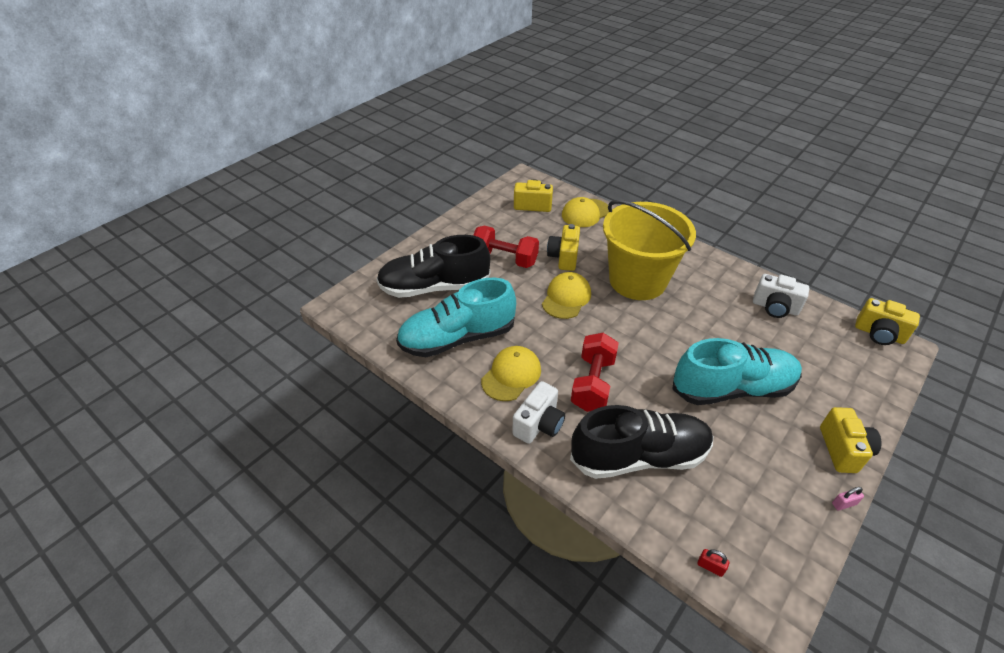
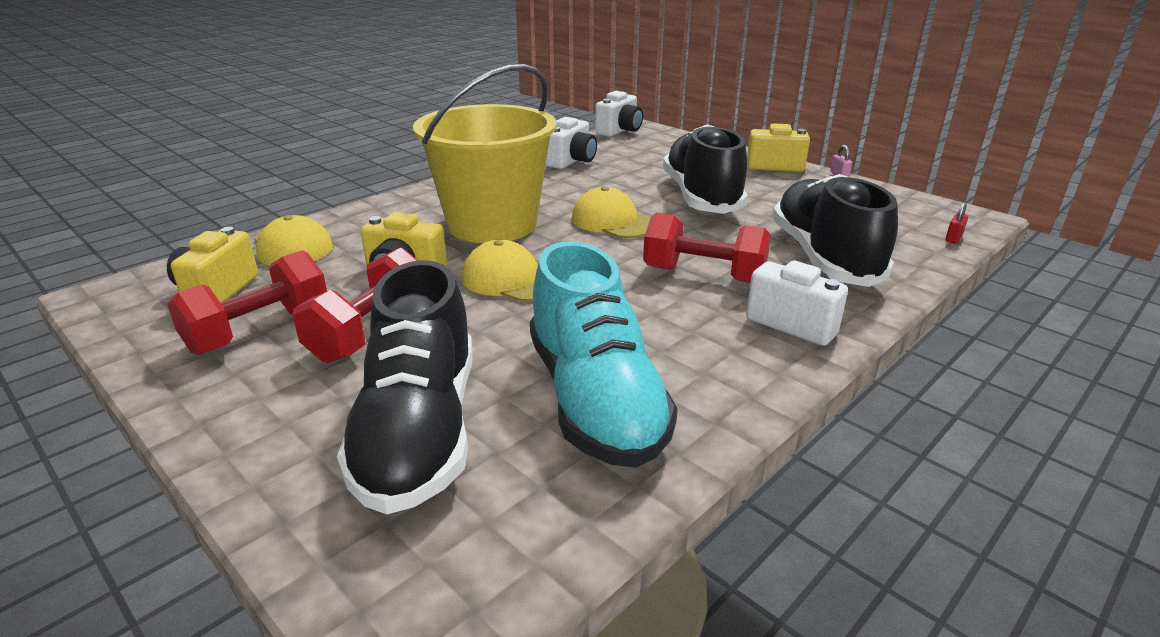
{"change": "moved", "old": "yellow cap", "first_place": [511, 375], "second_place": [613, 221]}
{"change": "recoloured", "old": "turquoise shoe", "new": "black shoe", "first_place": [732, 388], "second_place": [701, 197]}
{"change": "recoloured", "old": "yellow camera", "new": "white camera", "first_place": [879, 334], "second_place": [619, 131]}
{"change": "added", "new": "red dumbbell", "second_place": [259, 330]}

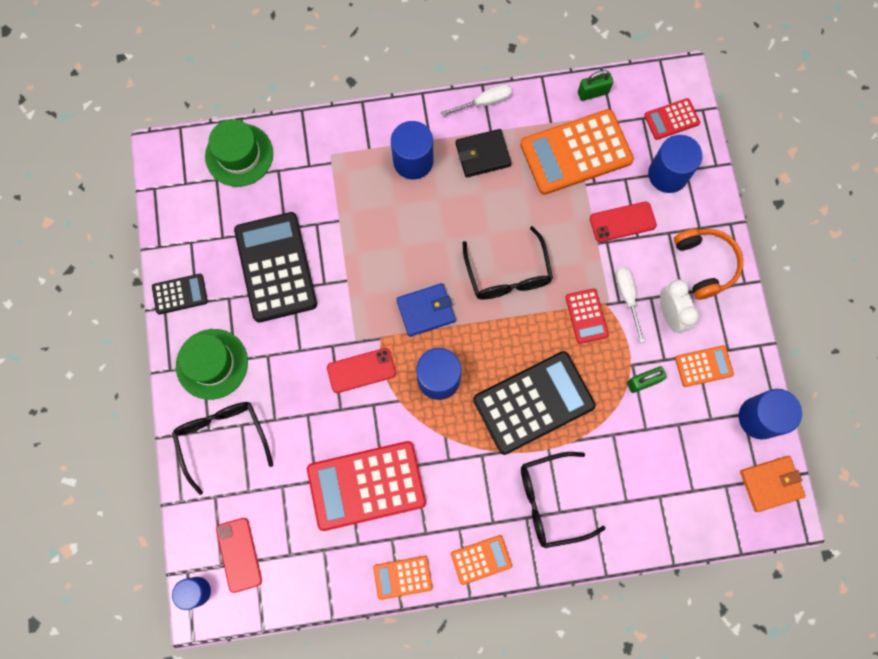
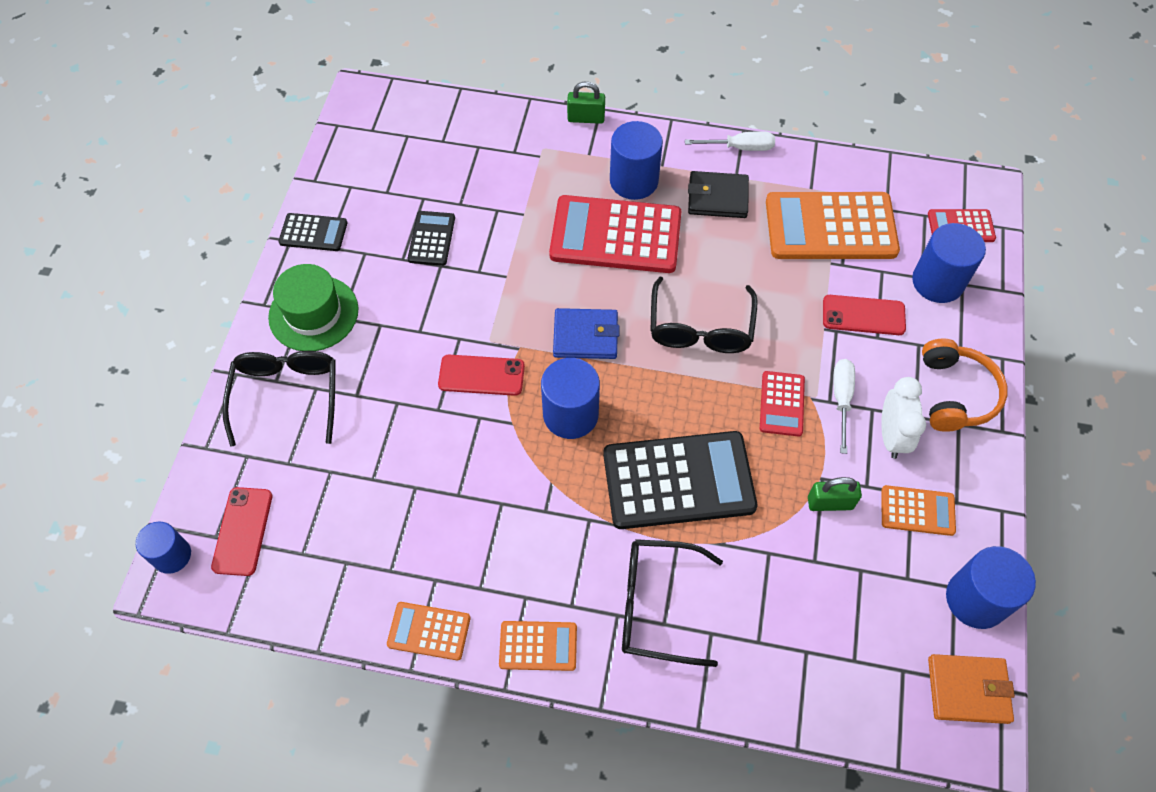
{"change": "removed", "old": "green hat", "first_place": [239, 155]}
{"change": "resized", "old": "black calculator", "first_place": [276, 267], "second_place": [431, 239], "factor": 0.49}
{"change": "moved", "old": "red calculator", "first_place": [366, 485], "second_place": [615, 235]}
{"change": "moved", "old": "green padlock", "first_place": [593, 93], "second_place": [586, 118]}

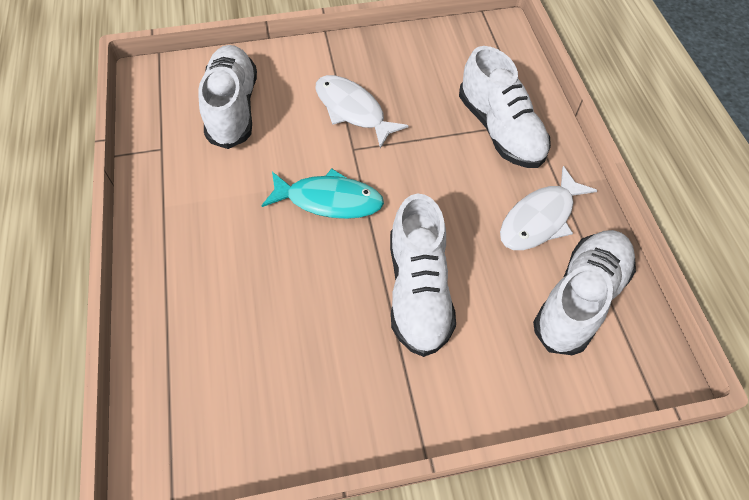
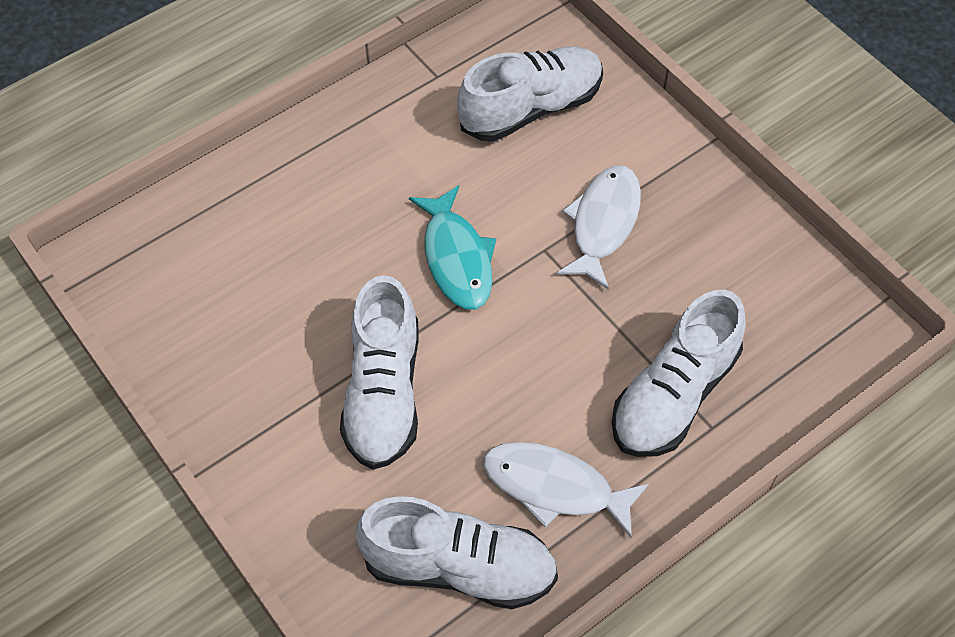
{"change": "turned", "old": "white shoe", "first_place": [418, 291], "second_place": [383, 393], "degrees": -60}

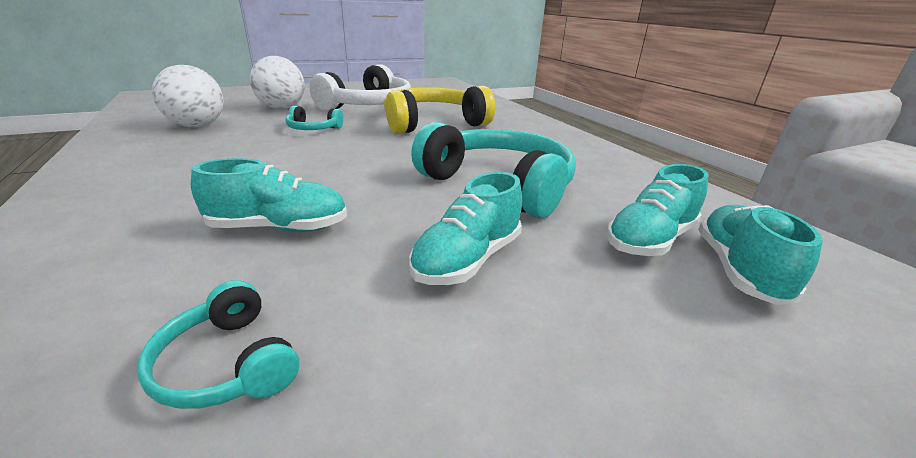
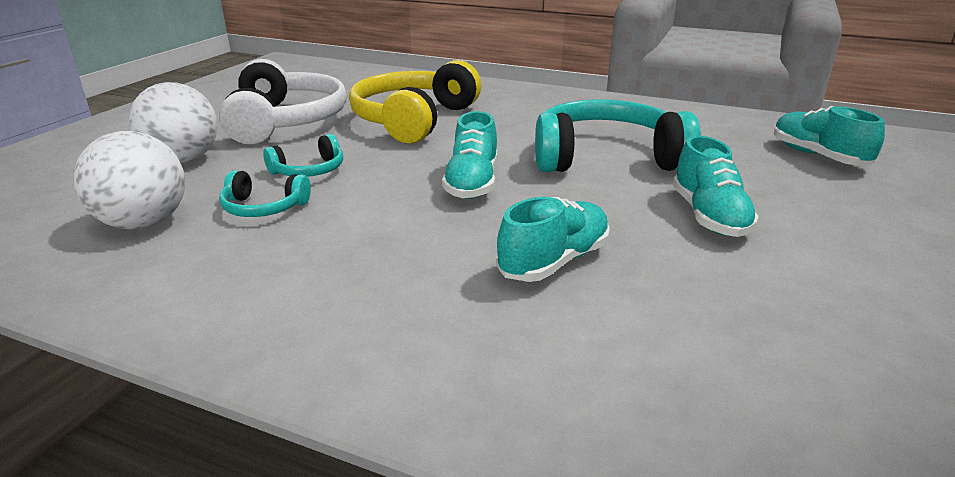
{"change": "moved", "old": "turquoise headphones", "first_place": [227, 364], "second_place": [263, 208]}
{"change": "moved", "old": "turquoise shoe", "first_place": [650, 240], "second_place": [472, 183]}

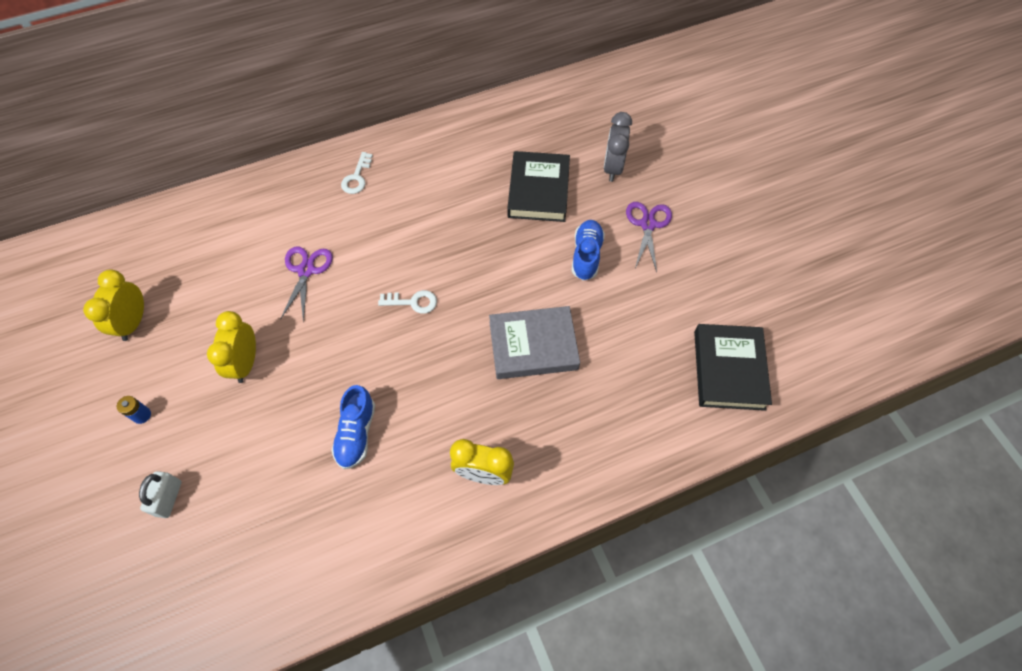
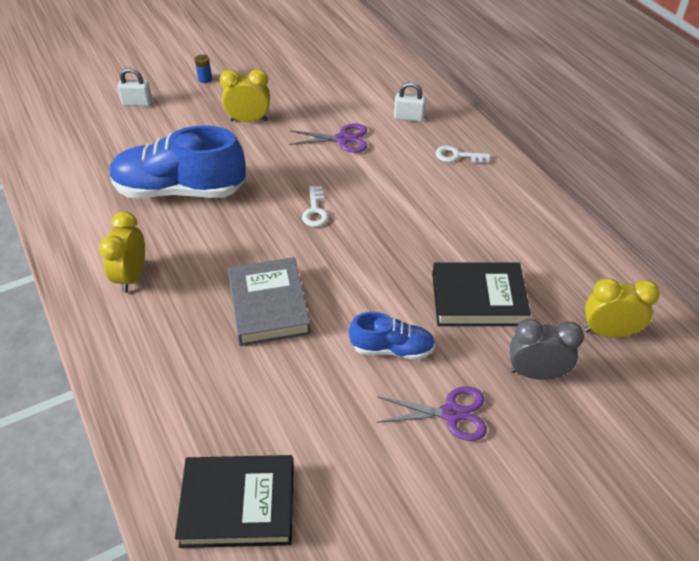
{"change": "moved", "old": "yellow clock", "first_place": [133, 322], "second_place": [608, 332]}
{"change": "resized", "old": "blue shoe", "first_place": [356, 433], "second_place": [180, 190], "factor": 1.93}
{"change": "added", "new": "white padlock", "second_place": [409, 117]}

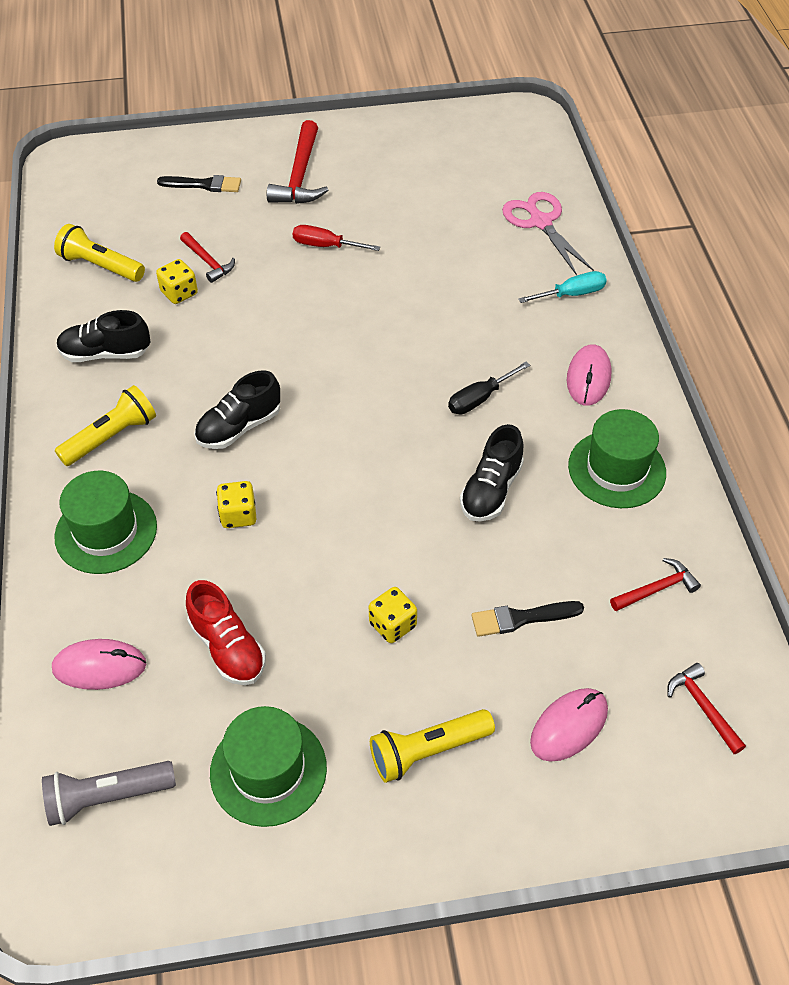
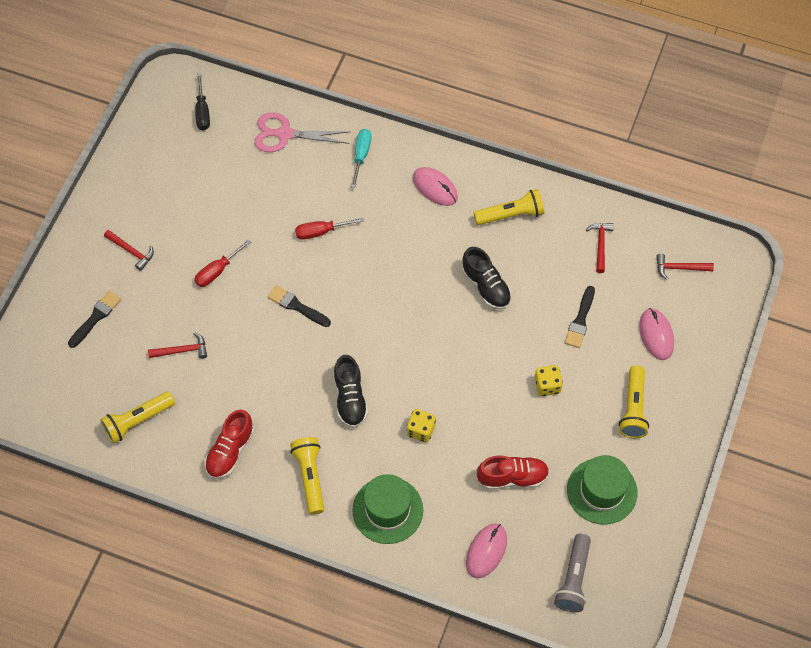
{"change": "recoloured", "old": "black shoe", "new": "red shoe", "first_place": [105, 353], "second_place": [230, 451]}
{"change": "removed", "old": "yellow dice", "first_place": [179, 293]}
{"change": "resized", "old": "red hammer", "first_place": [300, 175], "second_place": [131, 251], "factor": 0.57}
{"change": "moved", "old": "black screwdriver", "first_place": [479, 398], "second_place": [202, 112]}
{"change": "replaced", "old": "green hat", "new": "yellow flashlight", "first_place": [616, 469], "second_place": [511, 215]}
{"change": "added", "new": "black brush", "second_place": [297, 306]}
{"change": "added", "new": "red screwdriver", "second_place": [321, 232]}

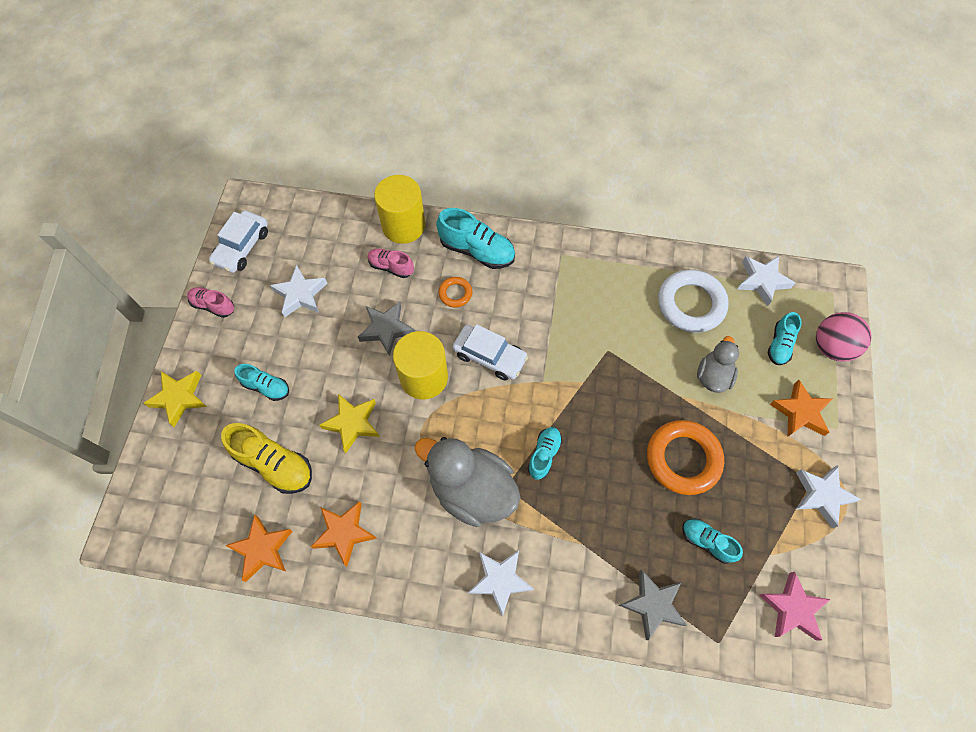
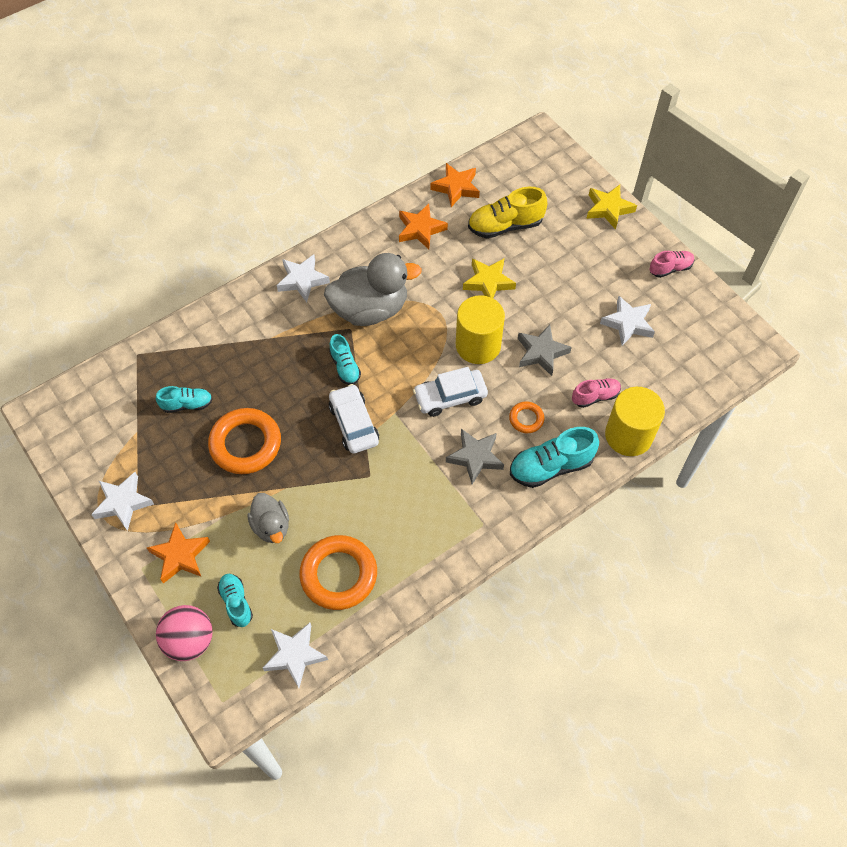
{"change": "moved", "old": "white car", "first_place": [242, 247], "second_place": [354, 424]}
{"change": "removed", "old": "turquoise shoe", "first_place": [266, 387]}
{"change": "moved", "old": "grey star", "first_place": [653, 604], "second_place": [475, 457]}
{"change": "recoloured", "old": "white ring", "new": "orange ring", "first_place": [691, 304], "second_place": [339, 575]}
{"change": "removed", "old": "pink star", "first_place": [792, 608]}

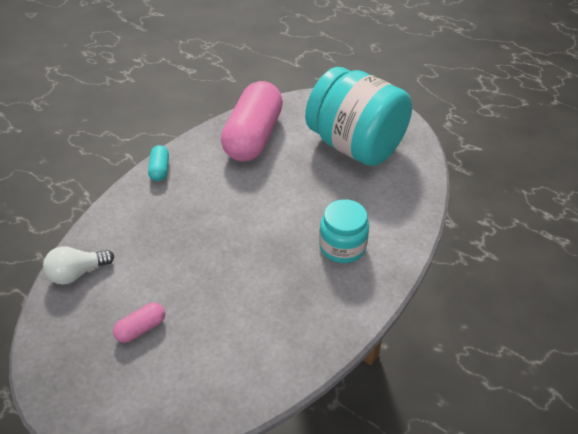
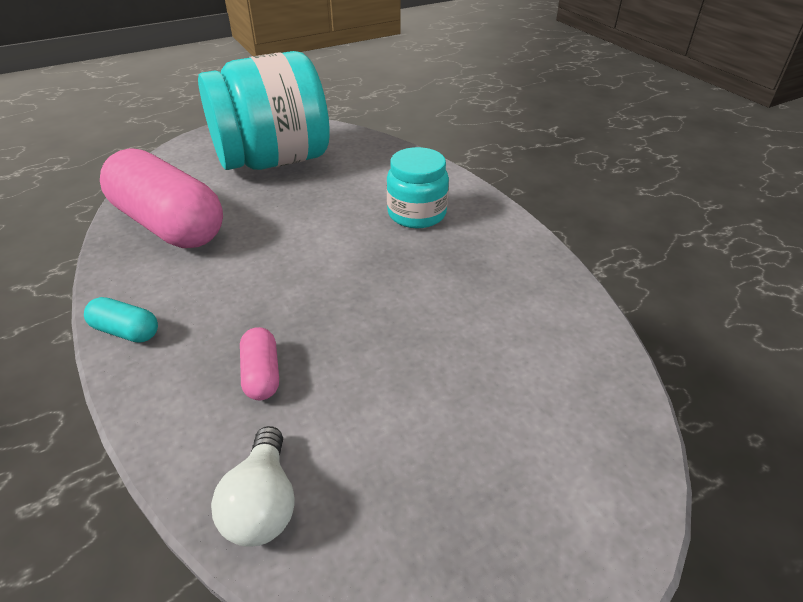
{"change": "moved", "old": "pink capsule", "first_place": [141, 328], "second_place": [262, 374]}

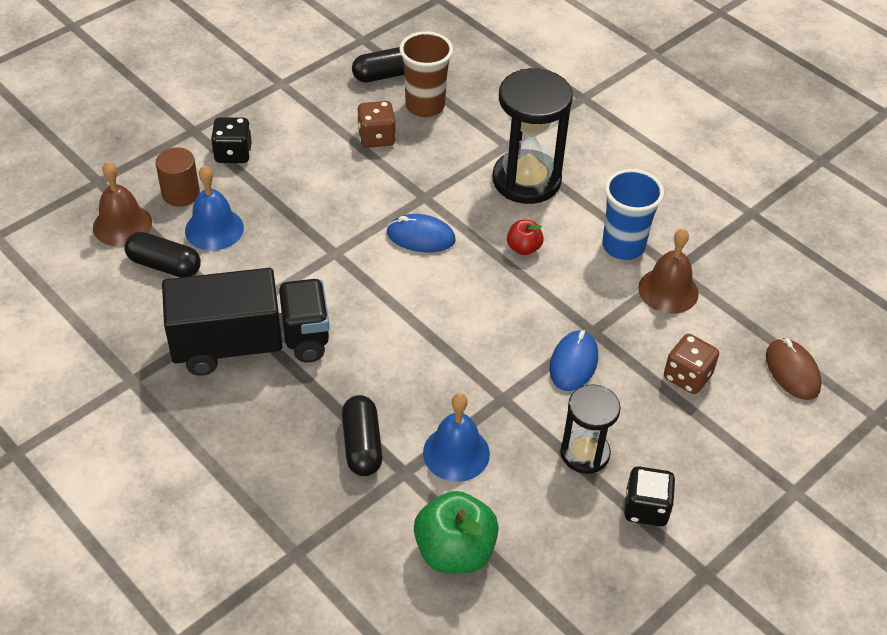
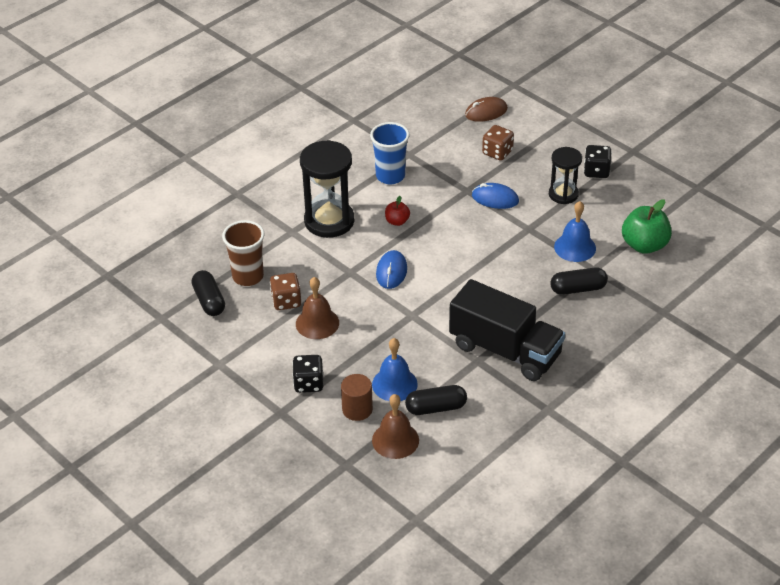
{"change": "turned", "old": "black capsule", "first_place": [164, 265], "second_place": [436, 408], "degrees": 60}
{"change": "turned", "old": "black truck", "first_place": [251, 344], "second_place": [505, 350], "degrees": 135}
{"change": "moved", "old": "brown bell", "first_place": [668, 290], "second_place": [317, 323]}

